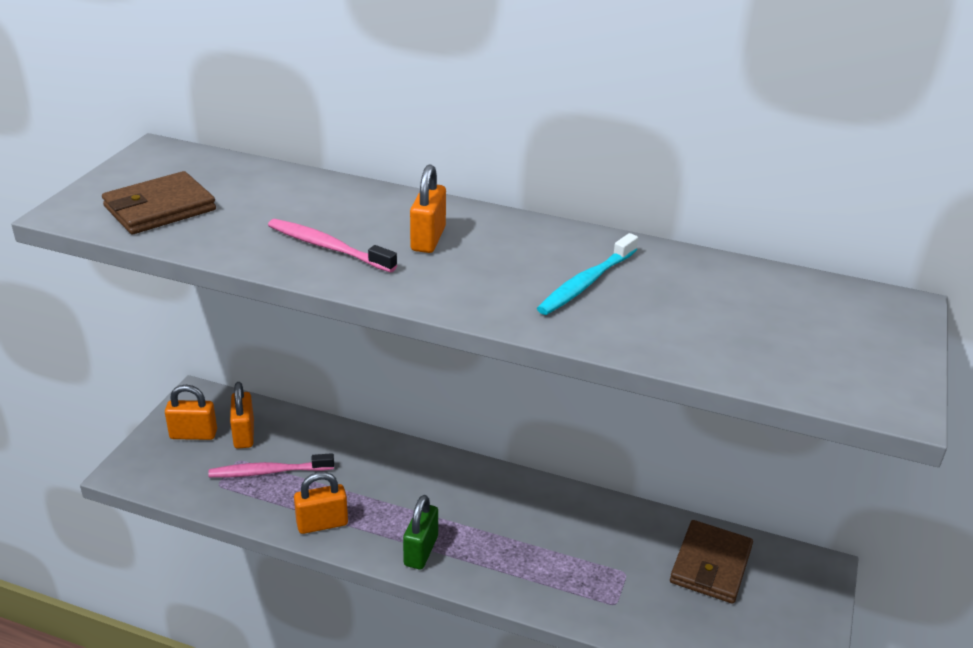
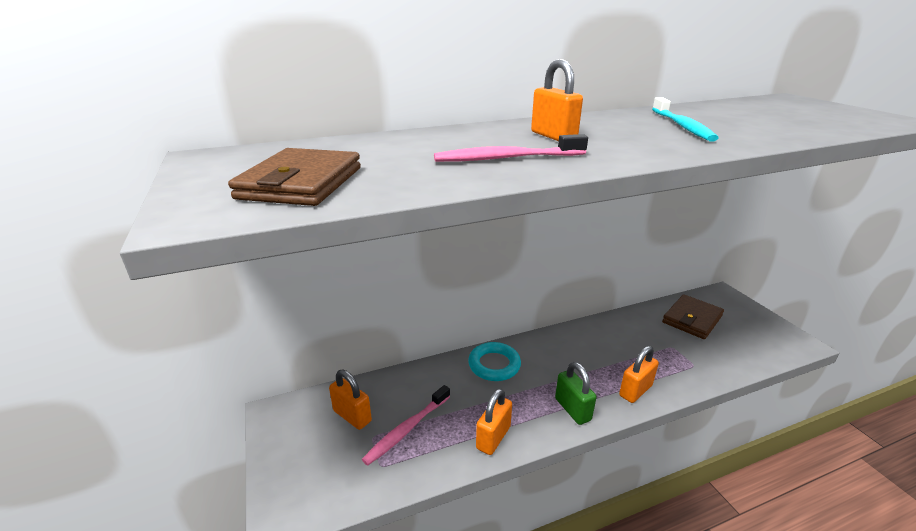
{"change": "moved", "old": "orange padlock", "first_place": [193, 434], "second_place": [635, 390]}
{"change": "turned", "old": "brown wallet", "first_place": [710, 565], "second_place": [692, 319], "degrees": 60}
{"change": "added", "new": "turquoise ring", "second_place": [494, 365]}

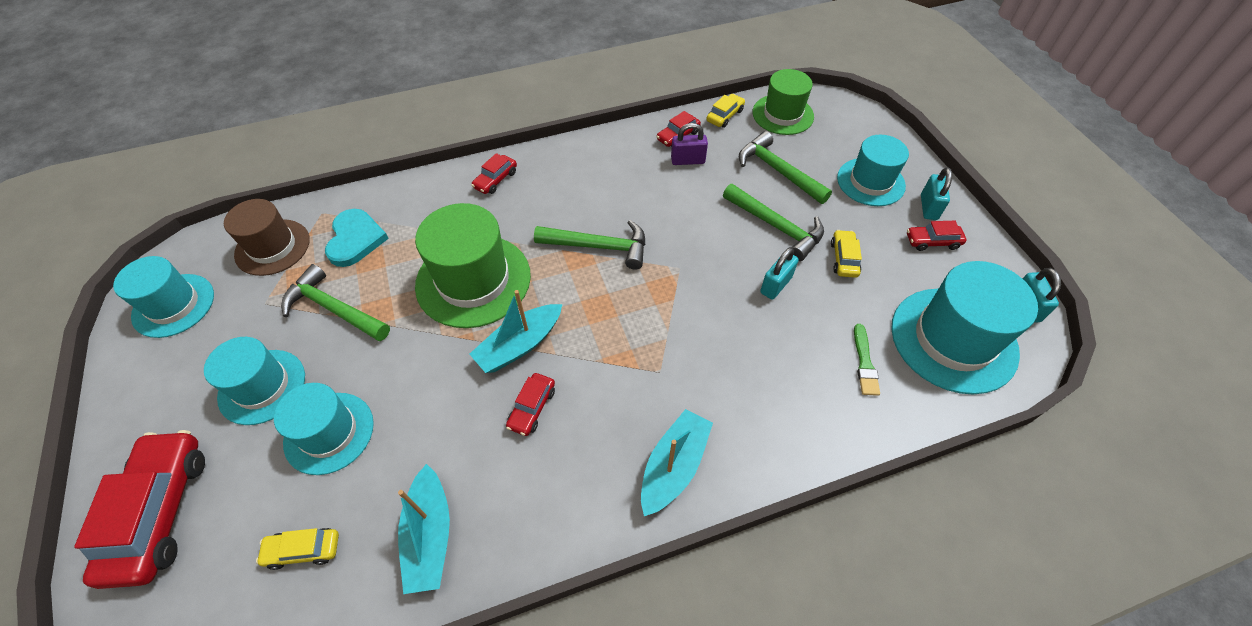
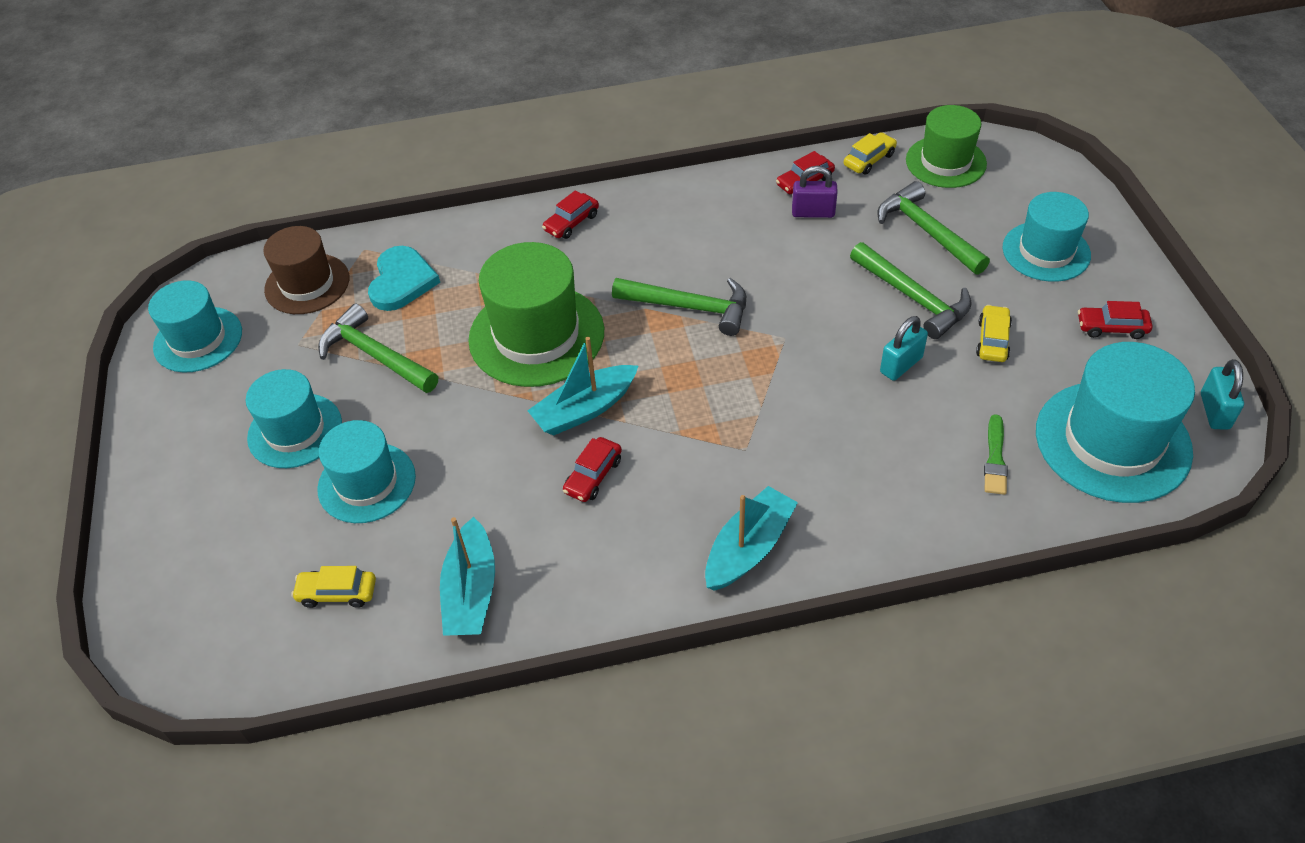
{"change": "removed", "old": "red car", "first_place": [160, 512]}
{"change": "removed", "old": "turquoise padlock", "first_place": [928, 207]}

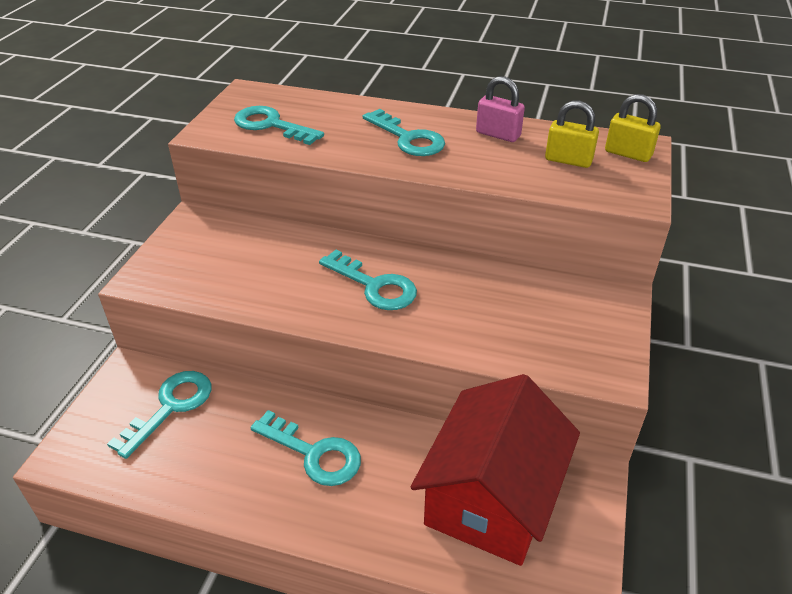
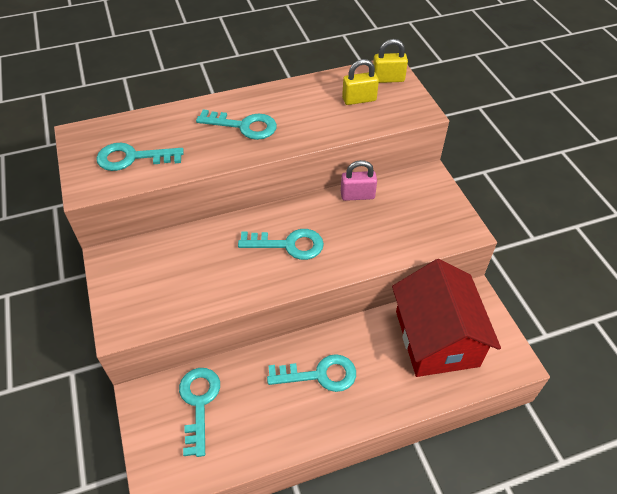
{"change": "moved", "old": "pink padlock", "first_place": [498, 134], "second_place": [357, 195]}

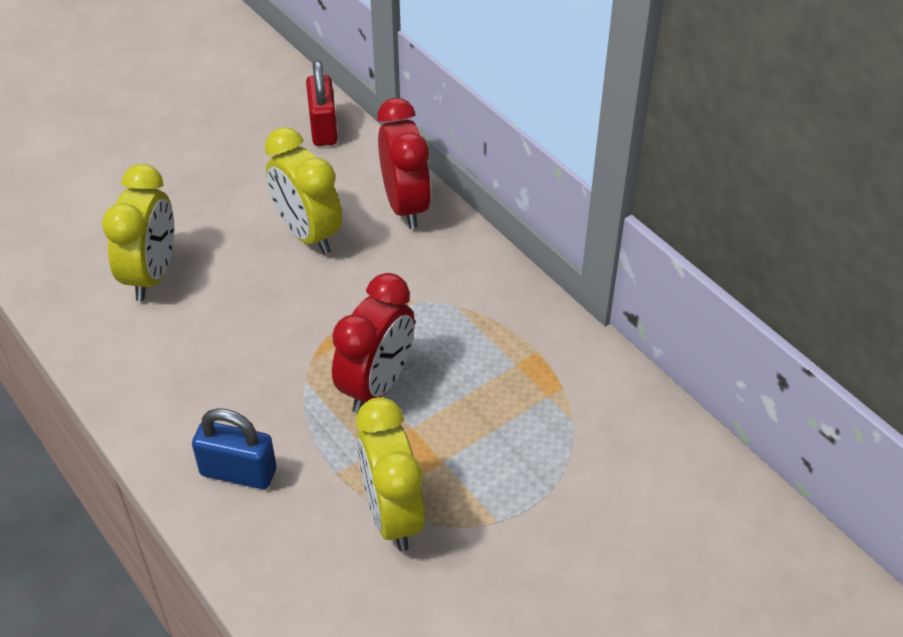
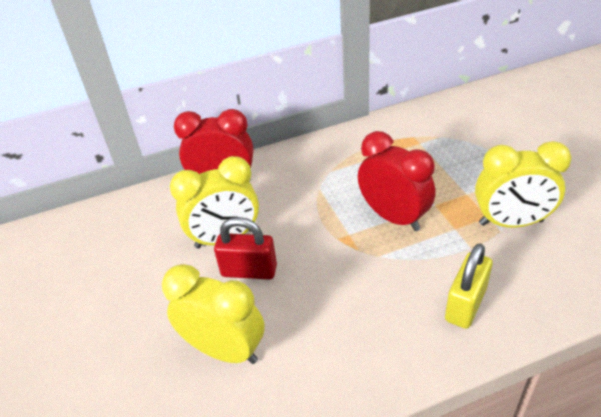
{"change": "recoloured", "old": "blue padlock", "new": "yellow padlock", "first_place": [238, 472], "second_place": [465, 304]}
{"change": "moved", "old": "red padlock", "first_place": [323, 128], "second_place": [249, 271]}

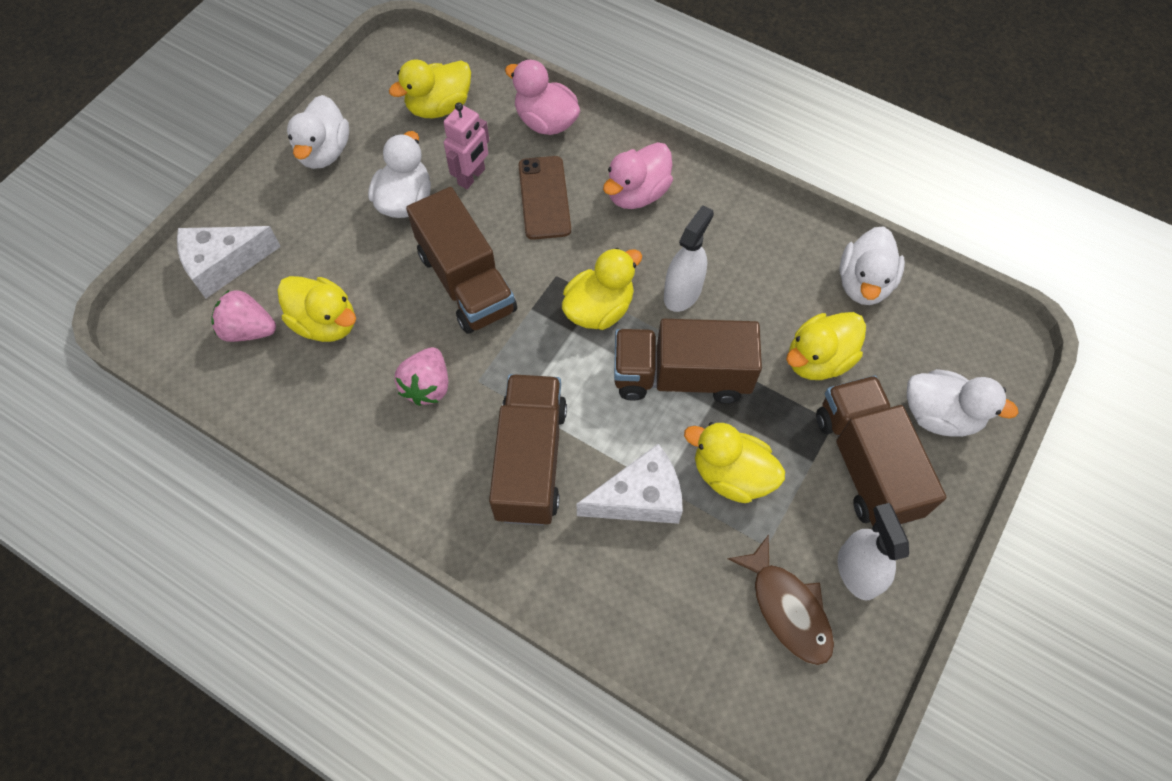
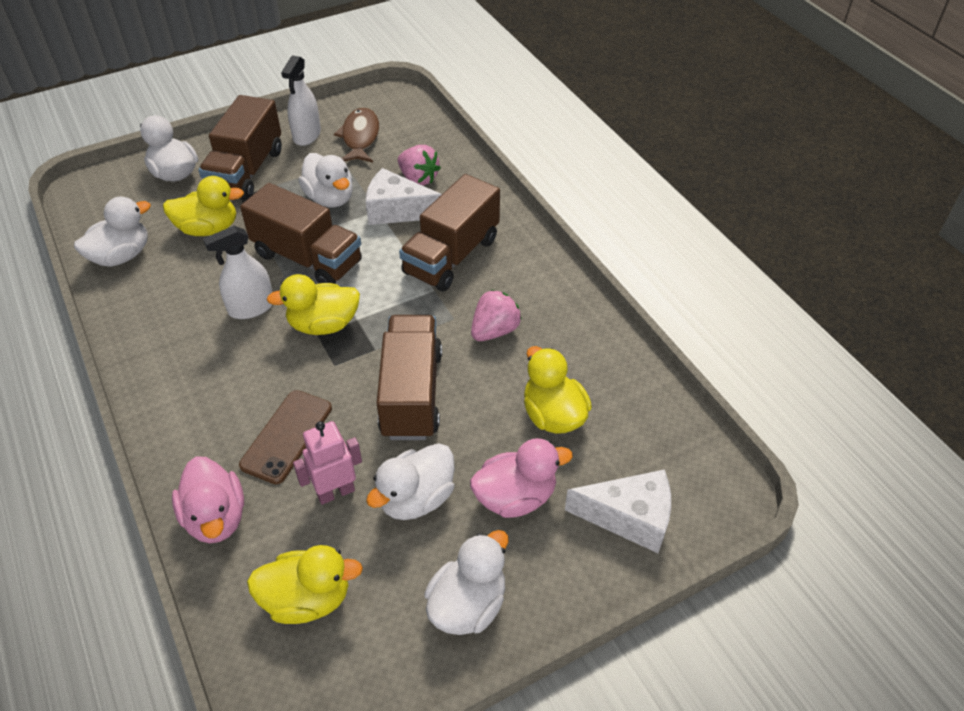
{"change": "moved", "old": "pink strawberry", "first_place": [249, 330], "second_place": [418, 178]}
{"change": "moved", "old": "pink duck", "first_place": [637, 193], "second_place": [515, 497]}
{"change": "recoloured", "old": "yellow duck", "new": "white duck", "first_place": [731, 474], "second_place": [330, 198]}

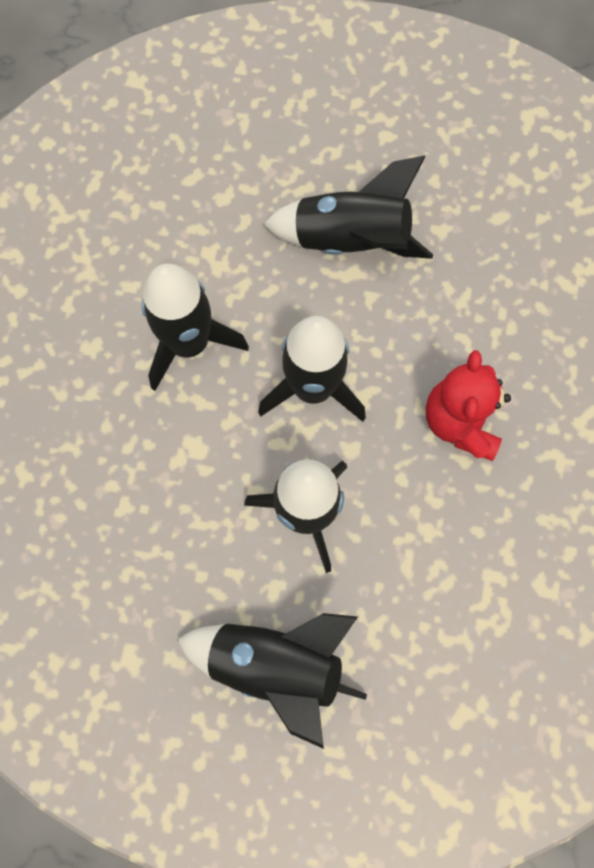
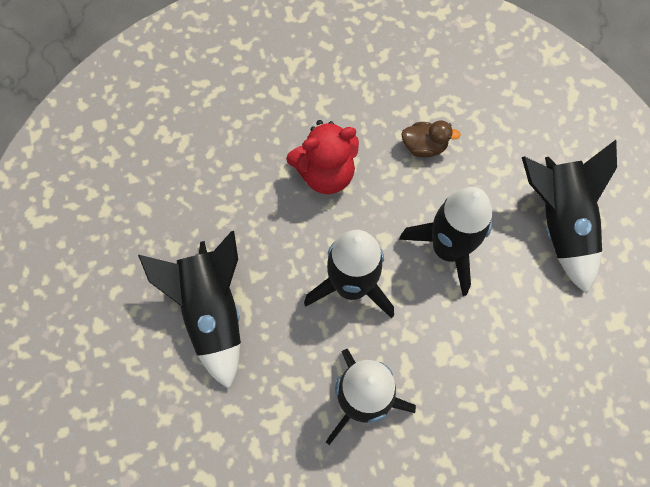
{"change": "added", "new": "brown duck", "second_place": [424, 146]}

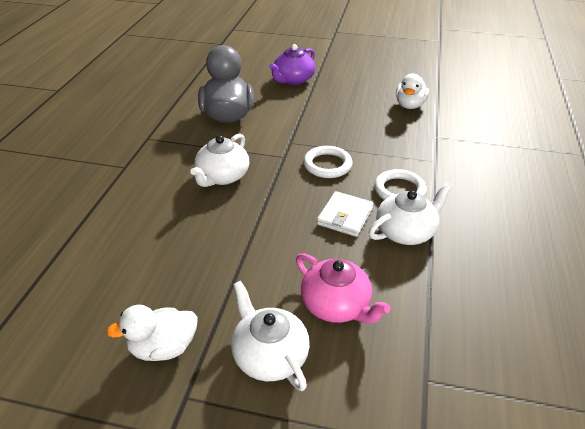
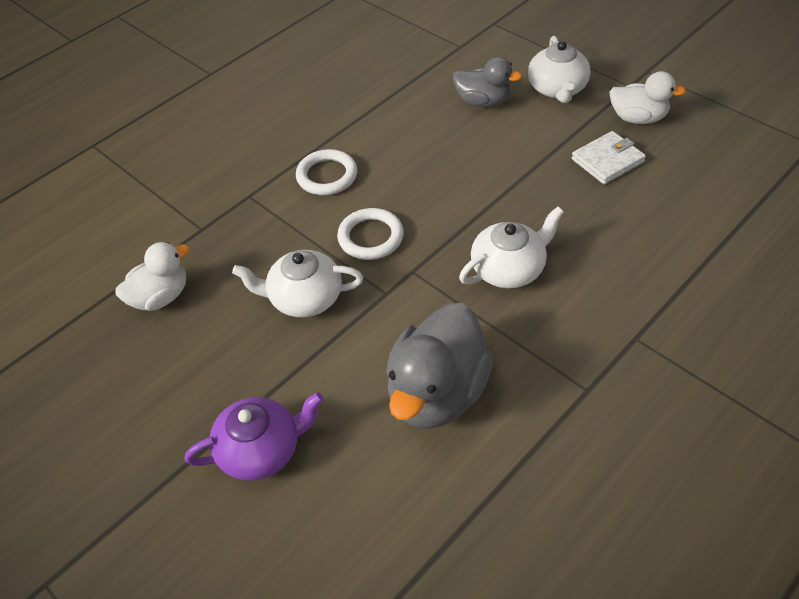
{"change": "replaced", "old": "pink teapot", "new": "grey duck", "first_place": [336, 305], "second_place": [483, 102]}
{"change": "moved", "old": "white wallet", "first_place": [345, 216], "second_place": [607, 161]}
{"change": "moved", "old": "white teapot", "first_place": [406, 232], "second_place": [304, 298]}

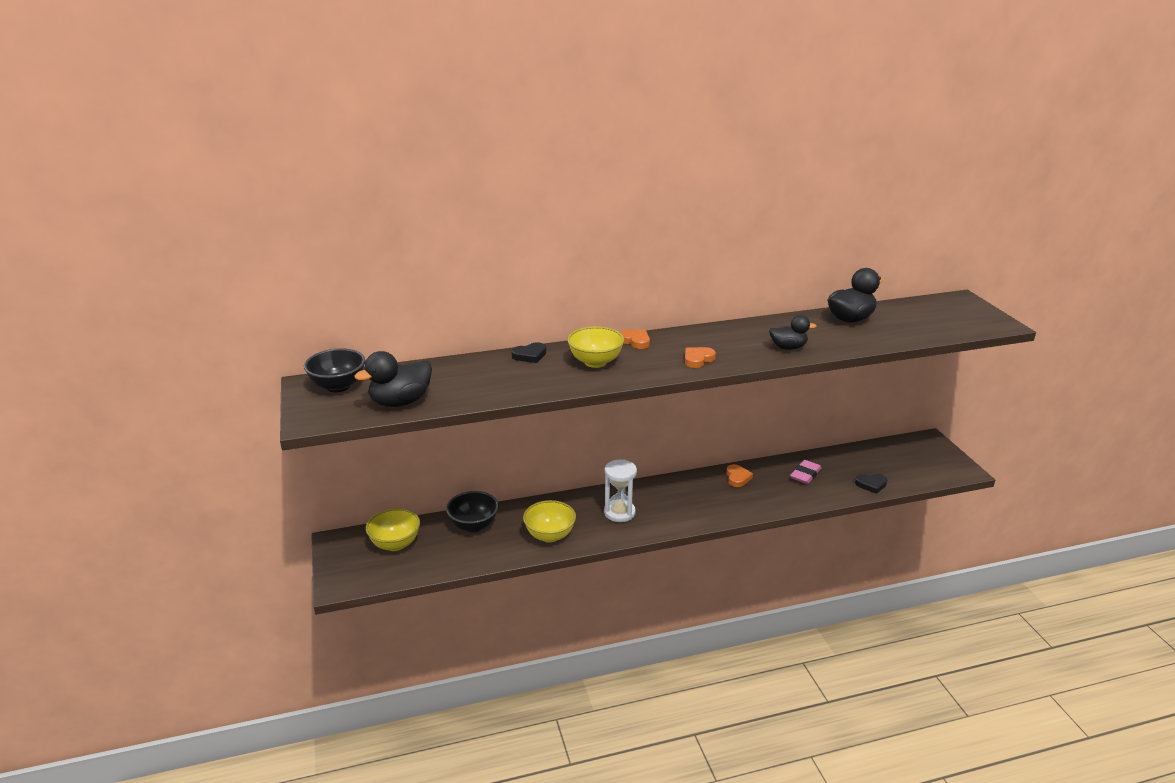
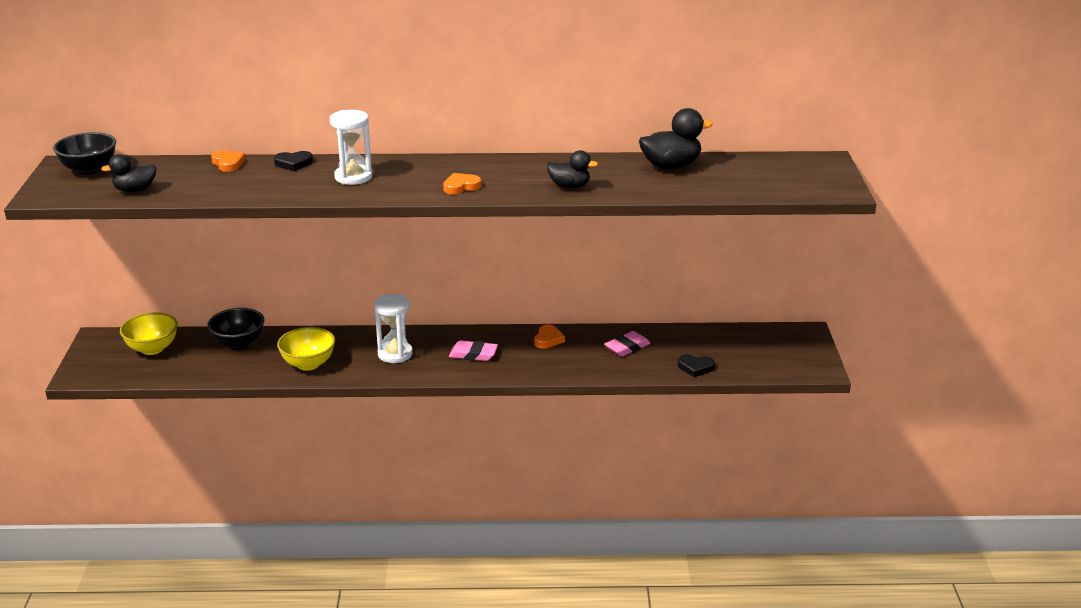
{"change": "resized", "old": "black duck", "first_place": [400, 402], "second_place": [135, 190], "factor": 0.65}
{"change": "replaced", "old": "yellow bowl", "new": "white hourglass", "first_place": [595, 362], "second_place": [353, 177]}
{"change": "moved", "old": "orange heart", "first_place": [635, 341], "second_place": [228, 163]}
{"change": "added", "new": "pink eraser", "second_place": [473, 354]}

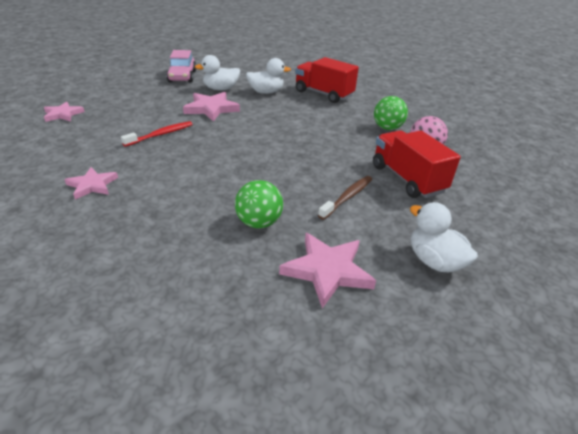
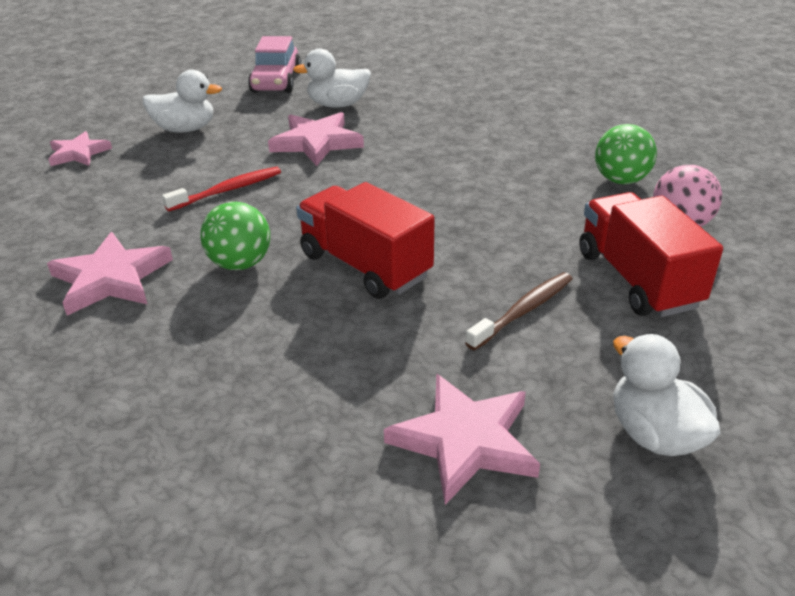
{"change": "resized", "old": "pink star", "first_place": [92, 185], "second_place": [111, 278], "factor": 1.53}
{"change": "moved", "old": "green ball", "first_place": [259, 223], "second_place": [240, 264]}
{"change": "moved", "old": "white duck", "first_place": [266, 92], "second_place": [185, 129]}
{"change": "moved", "old": "red truck", "first_place": [323, 94], "second_place": [365, 265]}

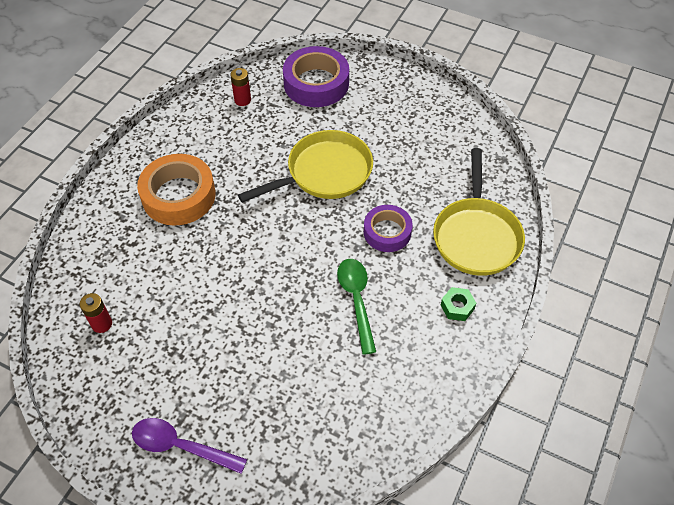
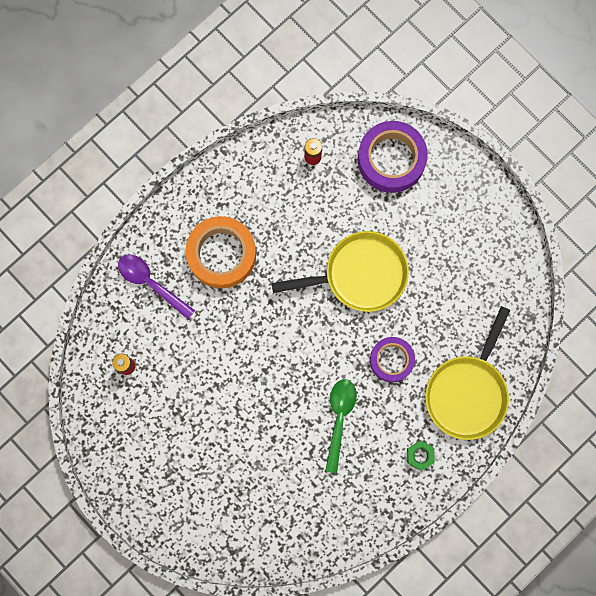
{"change": "moved", "old": "purple spoon", "first_place": [181, 446], "second_place": [151, 283]}

